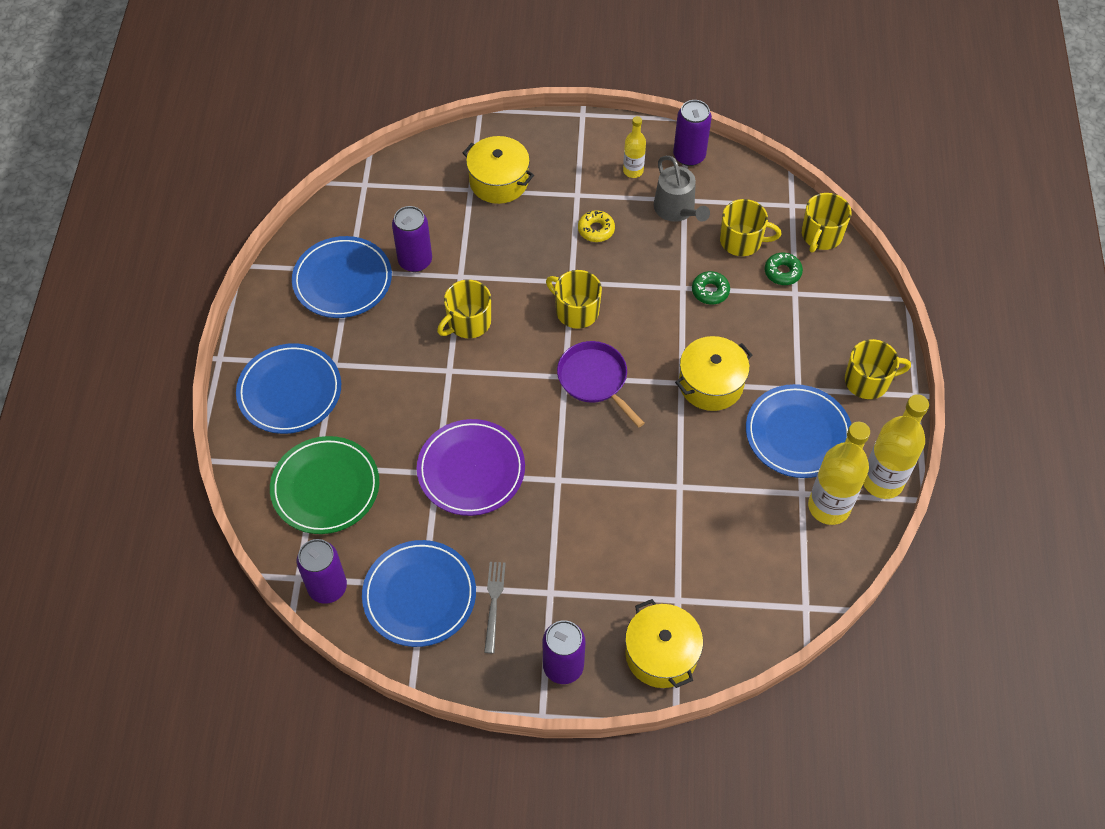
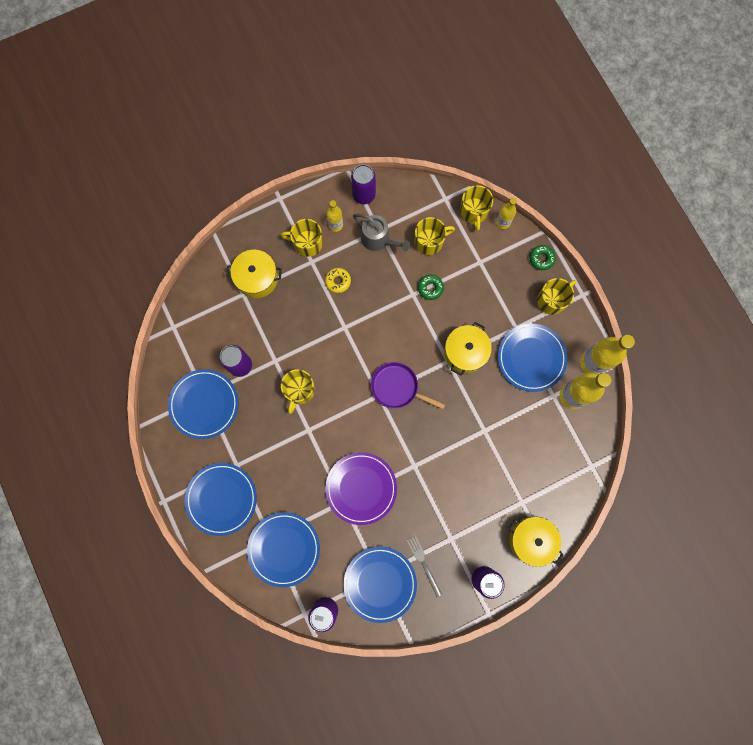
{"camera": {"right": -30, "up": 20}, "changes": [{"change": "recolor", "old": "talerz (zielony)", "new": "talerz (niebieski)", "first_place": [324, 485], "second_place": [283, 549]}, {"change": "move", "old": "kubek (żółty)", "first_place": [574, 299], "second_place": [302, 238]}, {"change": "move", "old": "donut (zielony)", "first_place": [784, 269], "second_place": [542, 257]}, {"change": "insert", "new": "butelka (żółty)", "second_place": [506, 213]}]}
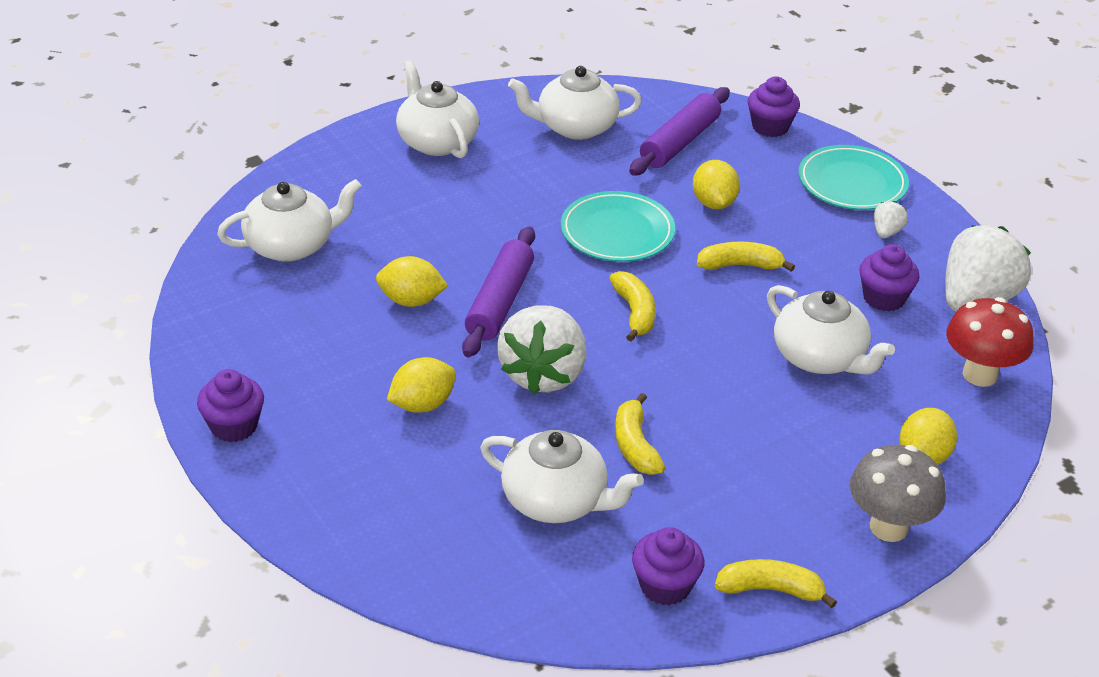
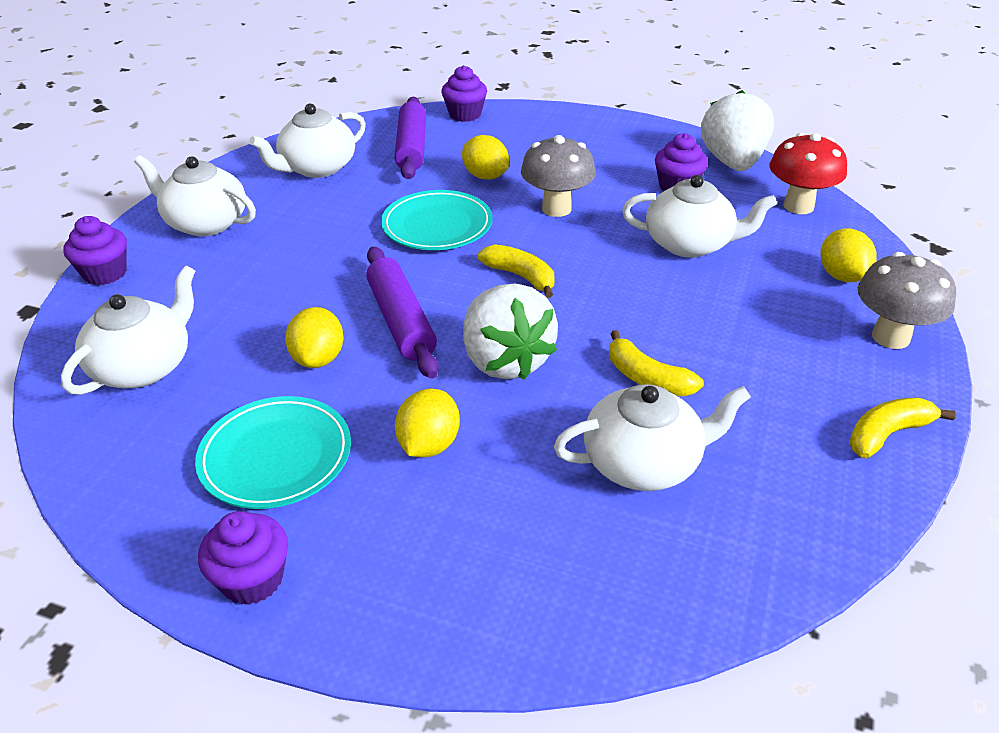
{"camera": {"right": -35, "up": 0}, "changes": [{"change": "rotate", "old": "cytryna (żółty)", "first_place": [412, 281], "second_place": [314, 337], "degrees": -60}, {"change": "move", "old": "muffinka (fioletowy)", "first_place": [668, 566], "second_place": [95, 250]}, {"change": "replace", "old": "banan (żółty)", "new": "grzyb (szary)", "first_place": [746, 257], "second_place": [558, 176]}, {"change": "move", "old": "talerz (turkusowy)", "first_place": [853, 177], "second_place": [273, 452]}, {"change": "delete", "old": "truskawka (biały)", "first_place": [891, 219]}]}
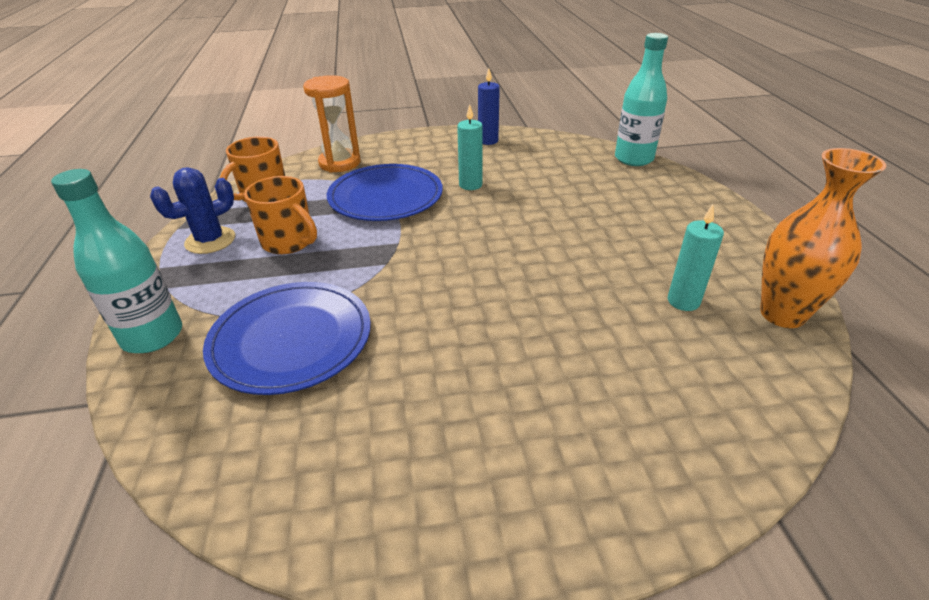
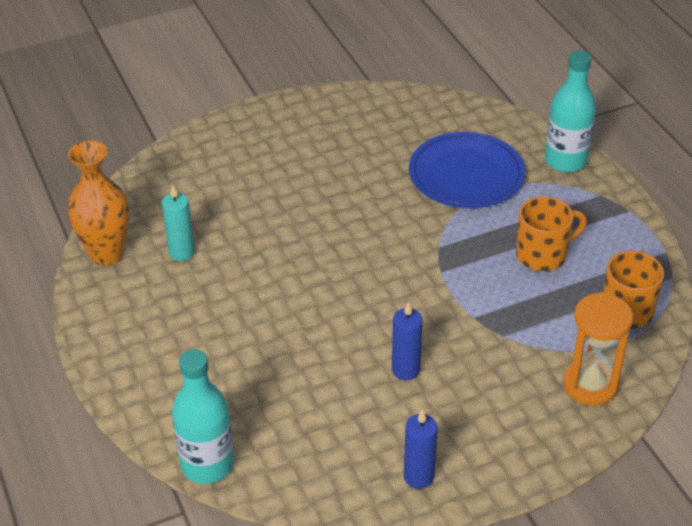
{"camera": {"right": 165, "up": 5}, "changes": [{"change": "delete", "old": "kaktus (niebieski)", "first_place": [192, 210]}, {"change": "rotate", "old": "kubek (pomarańczowy)", "first_place": [280, 215], "second_place": [551, 233], "degrees": 135}, {"change": "delete", "old": "talerz (niebieski)", "first_place": [385, 192]}, {"change": "recolor", "old": "świeca (turkusowy)", "new": "świeca (niebieski)", "first_place": [470, 147], "second_place": [407, 341]}]}
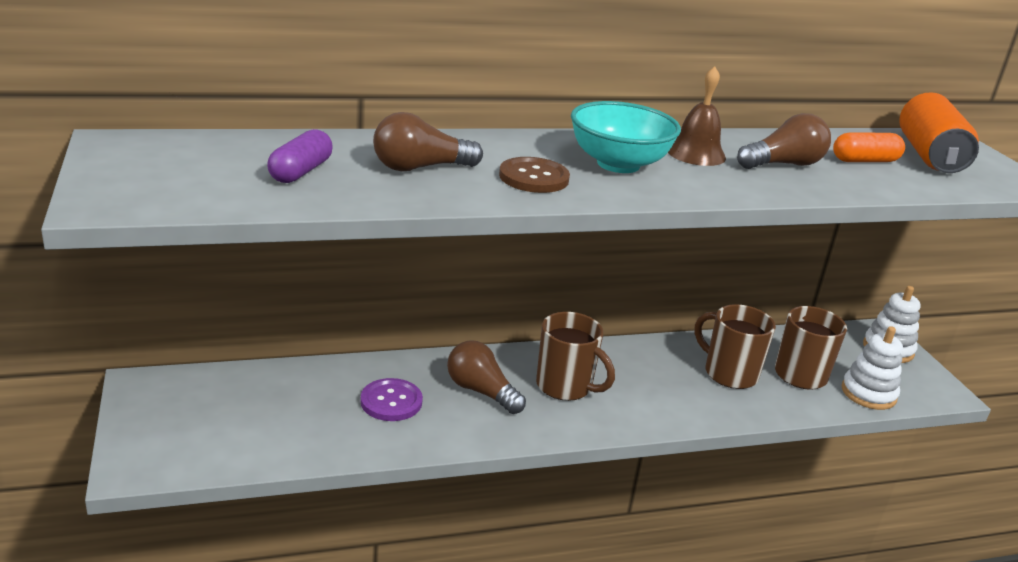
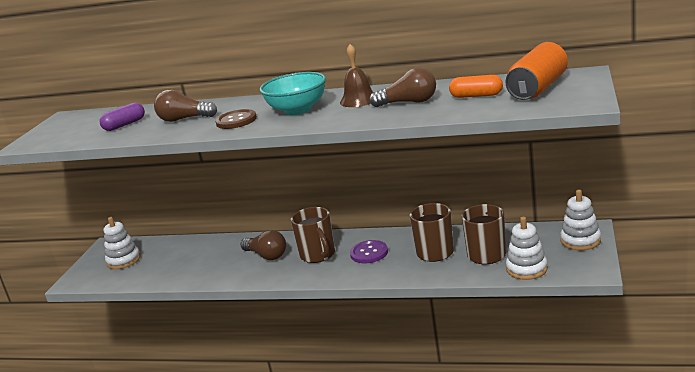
{"camera": {"right": 35, "up": -5}, "changes": [{"change": "move", "old": "guzik (fioletowy)", "first_place": [392, 399], "second_place": [369, 251]}, {"change": "rotate", "old": "żarówka (brązowy)", "first_place": [486, 377], "second_place": [263, 245], "degrees": 150}, {"change": "insert", "new": "zabawka nakładanka (biały)", "second_place": [122, 243]}]}
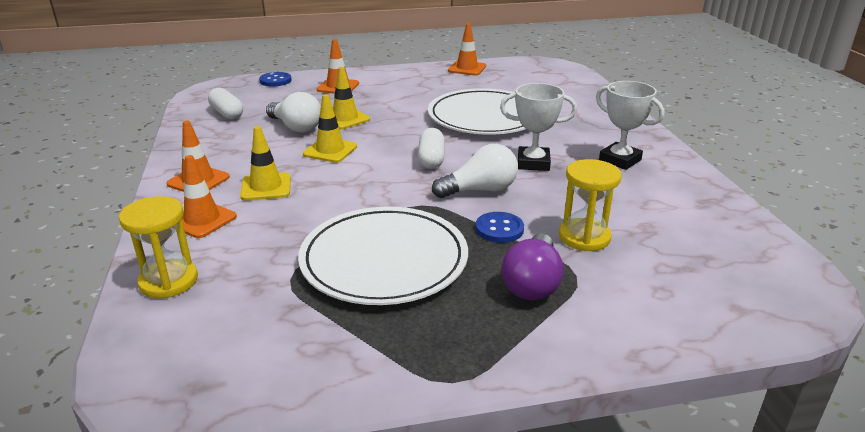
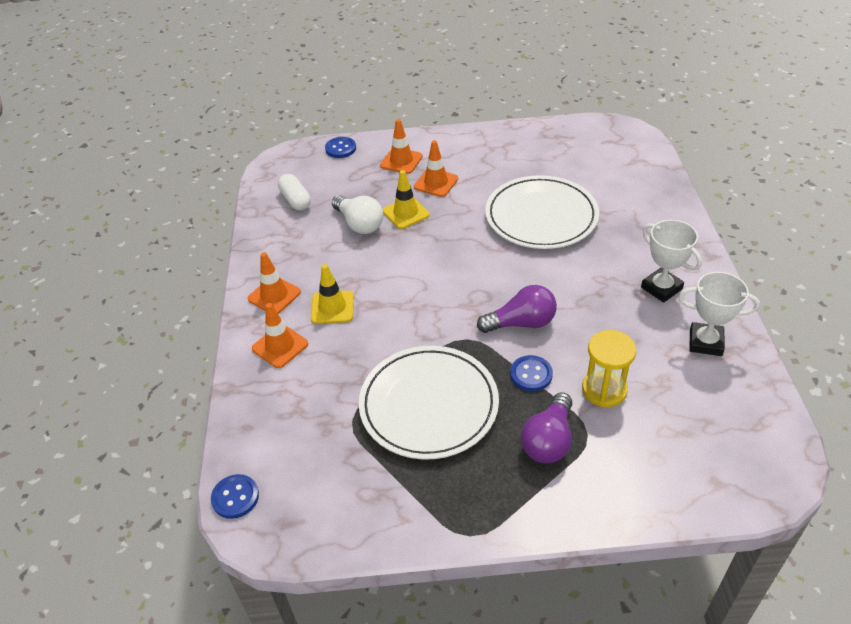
{"camera": {"right": 10, "up": 15}, "changes": [{"change": "delete", "old": "klepsydra (żółty)", "first_place": [158, 247]}, {"change": "delete", "old": "pachołek (żółty)", "first_place": [330, 128]}, {"change": "delete", "old": "kapsułka (biały)", "first_place": [431, 148]}, {"change": "recolor", "old": "żarówka (biały)", "new": "żarówka (fioletowy)", "first_place": [475, 171], "second_place": [517, 309]}, {"change": "move", "old": "pachołek (pomarańczowy)", "first_place": [467, 49], "second_place": [436, 168]}, {"change": "move", "old": "puchar (biały)", "first_place": [538, 127], "second_place": [719, 314]}, {"change": "insert", "new": "guzik (niebieski)", "second_place": [235, 496]}]}
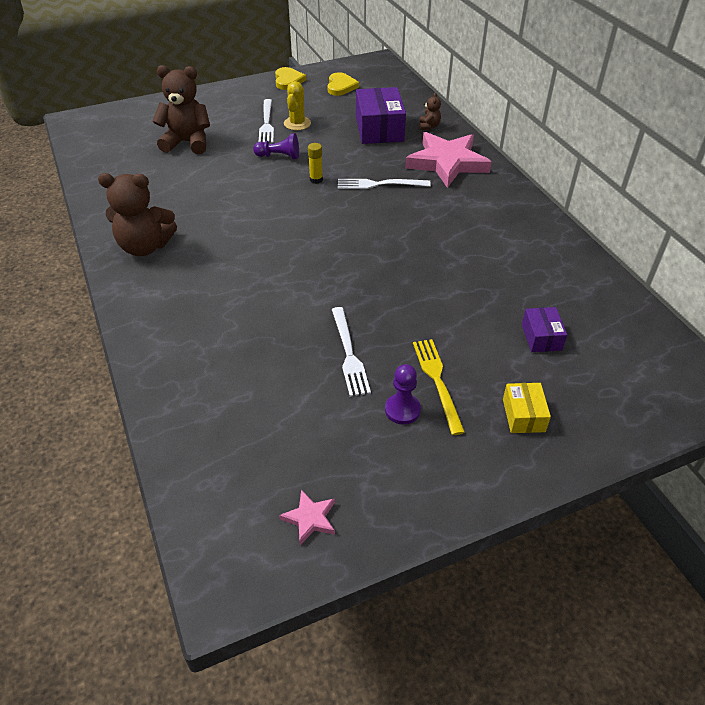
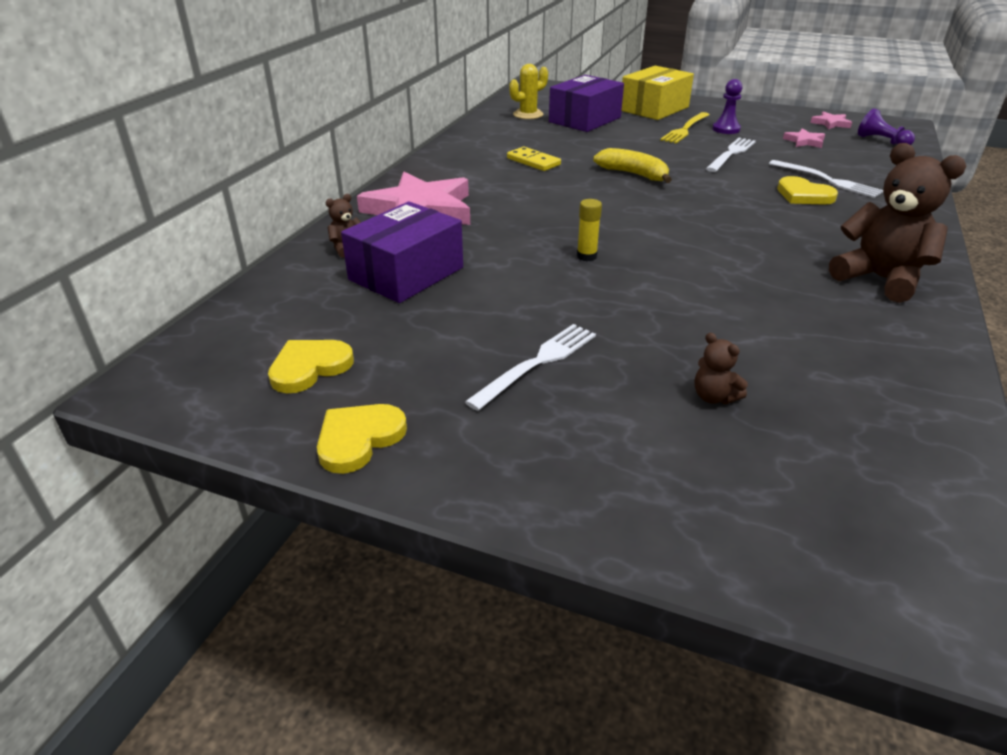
{"camera": {"right": -135, "up": -10}, "changes": [{"change": "resize", "old": "miś (brązowy)", "first_place": [181, 109], "second_place": [721, 368], "factor": 0.45}, {"change": "move", "old": "pionek (fioletowy)", "first_place": [276, 146], "second_place": [886, 126]}, {"change": "move", "old": "kaktus (żółty)", "first_place": [297, 105], "second_place": [528, 91]}, {"change": "move", "old": "widelec (biały)", "first_place": [384, 184], "second_place": [826, 179]}, {"change": "resize", "old": "pudełko (żółty)", "first_place": [527, 408], "second_place": [658, 93], "factor": 1.88}, {"change": "resize", "old": "pudełko (fioletowy)", "first_place": [544, 329], "second_place": [586, 103], "factor": 1.88}, {"change": "insert", "new": "kostka domina (żółty)", "second_place": [534, 159]}, {"change": "insert", "new": "banan (żółty)", "second_place": [632, 165]}, {"change": "insert", "new": "serce (żółty)", "second_place": [807, 190]}, {"change": "insert", "new": "gwiazda (różowy)", "second_place": [804, 138]}]}
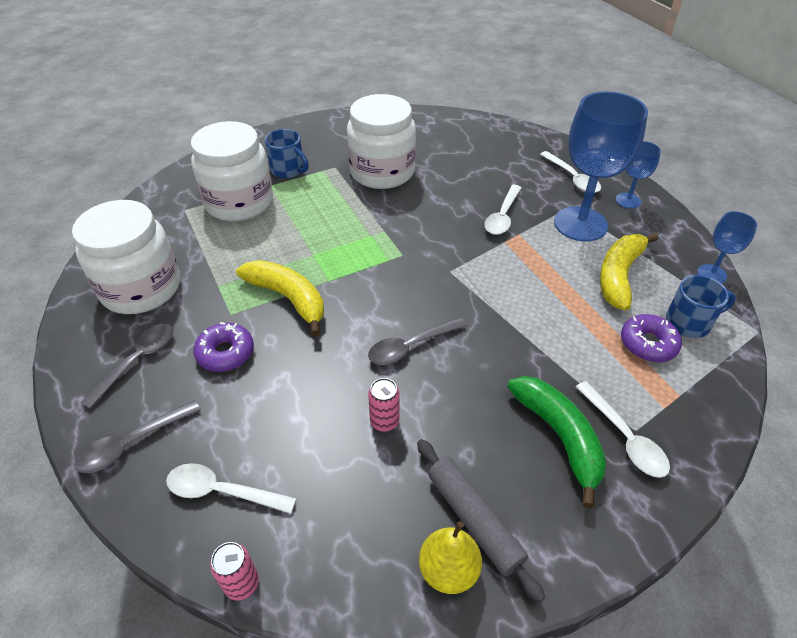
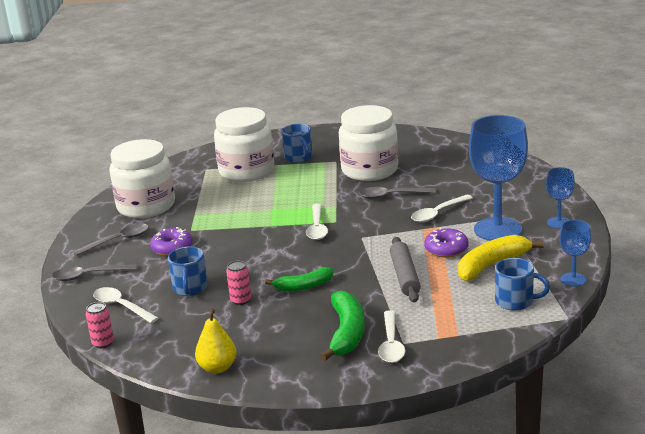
{"camera": {"right": 30, "up": -20}, "changes": [{"change": "delete", "old": "banan (żółty)", "first_place": [280, 298]}, {"change": "move", "old": "łyżka (szary)", "first_place": [417, 341], "second_place": [397, 193]}, {"change": "move", "old": "wałek do ciasta (szary)", "first_place": [481, 521], "second_place": [405, 270]}, {"change": "move", "old": "łyżka (biały)", "first_place": [570, 172], "second_place": [317, 222]}, {"change": "move", "old": "donut (fioletowy)", "first_place": [651, 338], "second_place": [446, 242]}, {"change": "insert", "new": "kubek (niebieski)", "second_place": [188, 271]}, {"change": "insert", "new": "banan (zielony)", "second_place": [299, 279]}]}
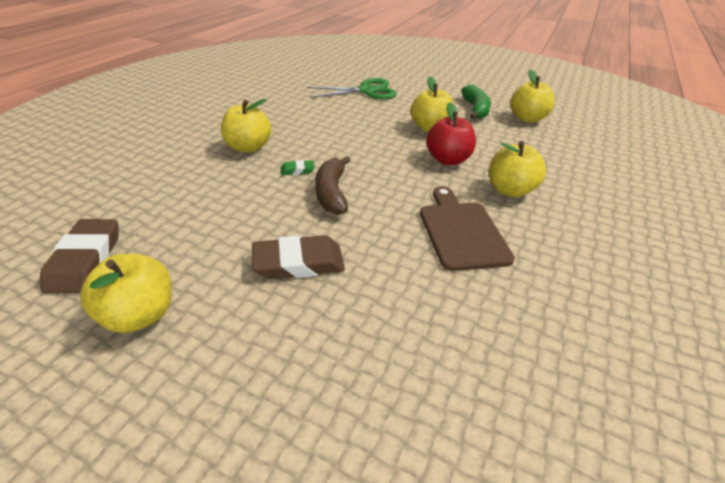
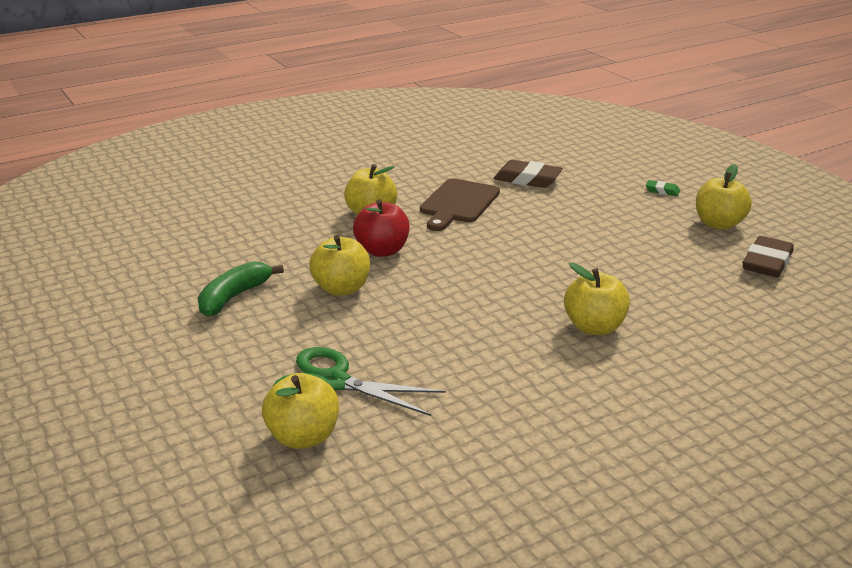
{"camera": {"right": -145, "up": -10}, "changes": [{"change": "move", "old": "gumka do mazania (brązowy)", "first_place": [298, 257], "second_place": [528, 174]}, {"change": "move", "old": "gumka do mazania (zielony)", "first_place": [298, 167], "second_place": [663, 188]}, {"change": "delete", "old": "banan (brązowy)", "first_place": [333, 185]}, {"change": "move", "old": "jabłko (żółty)", "first_place": [533, 95], "second_place": [300, 411]}]}
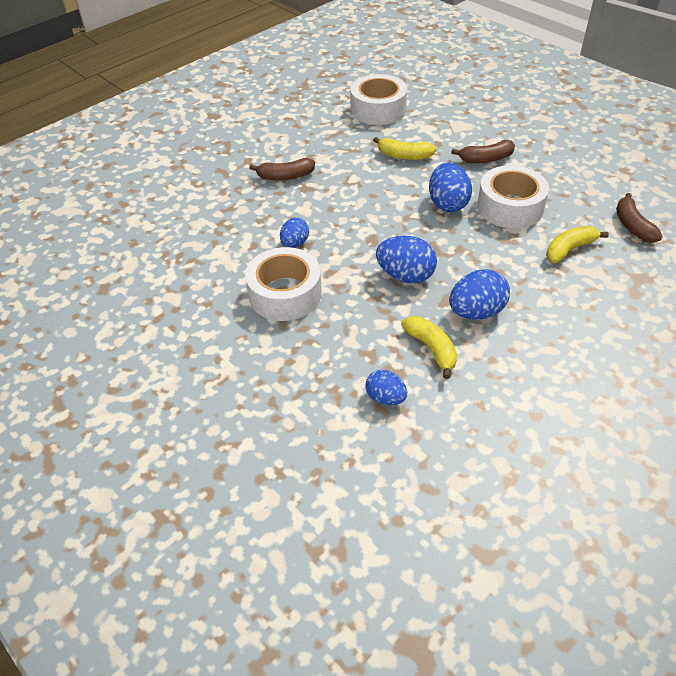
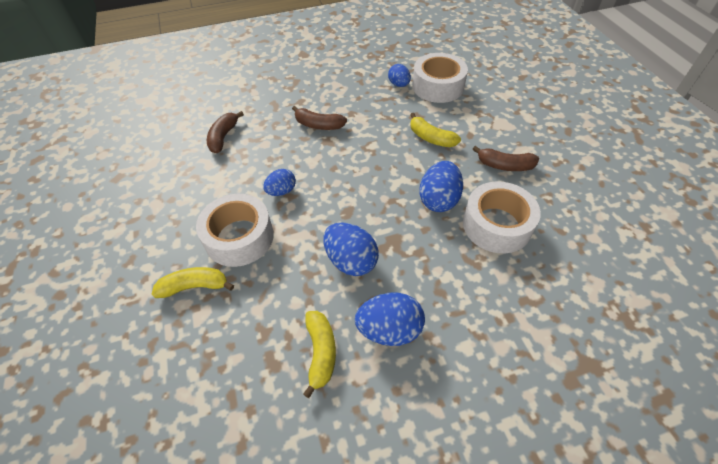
{"camera": {"right": 25, "up": 5}, "changes": [{"change": "move", "old": "jajko (niebieski)", "first_place": [386, 387], "second_place": [399, 75]}, {"change": "move", "old": "banan (żółty)", "first_place": [577, 244], "second_place": [193, 282]}, {"change": "move", "old": "banan (brązowy)", "first_place": [639, 218], "second_place": [225, 132]}]}
